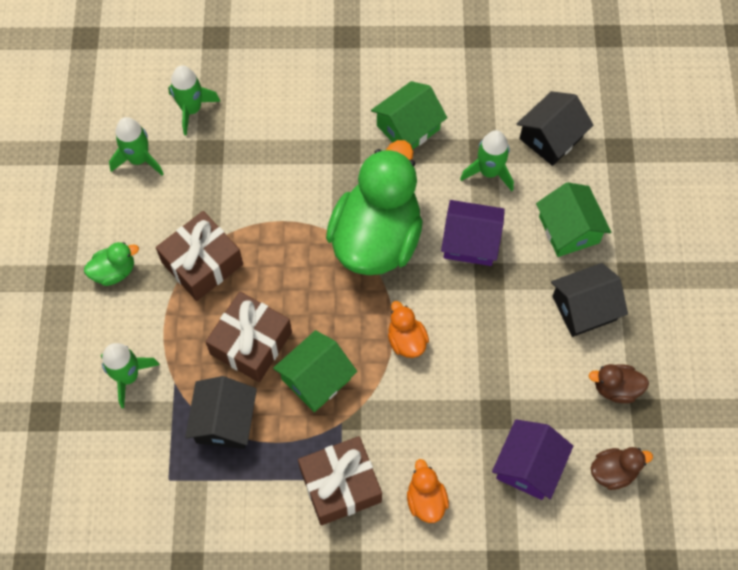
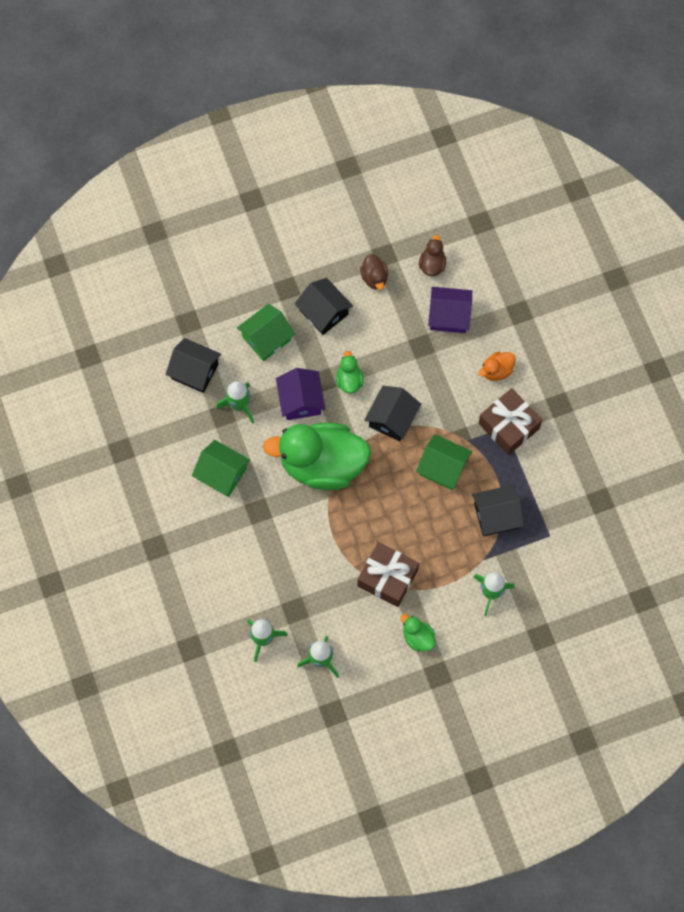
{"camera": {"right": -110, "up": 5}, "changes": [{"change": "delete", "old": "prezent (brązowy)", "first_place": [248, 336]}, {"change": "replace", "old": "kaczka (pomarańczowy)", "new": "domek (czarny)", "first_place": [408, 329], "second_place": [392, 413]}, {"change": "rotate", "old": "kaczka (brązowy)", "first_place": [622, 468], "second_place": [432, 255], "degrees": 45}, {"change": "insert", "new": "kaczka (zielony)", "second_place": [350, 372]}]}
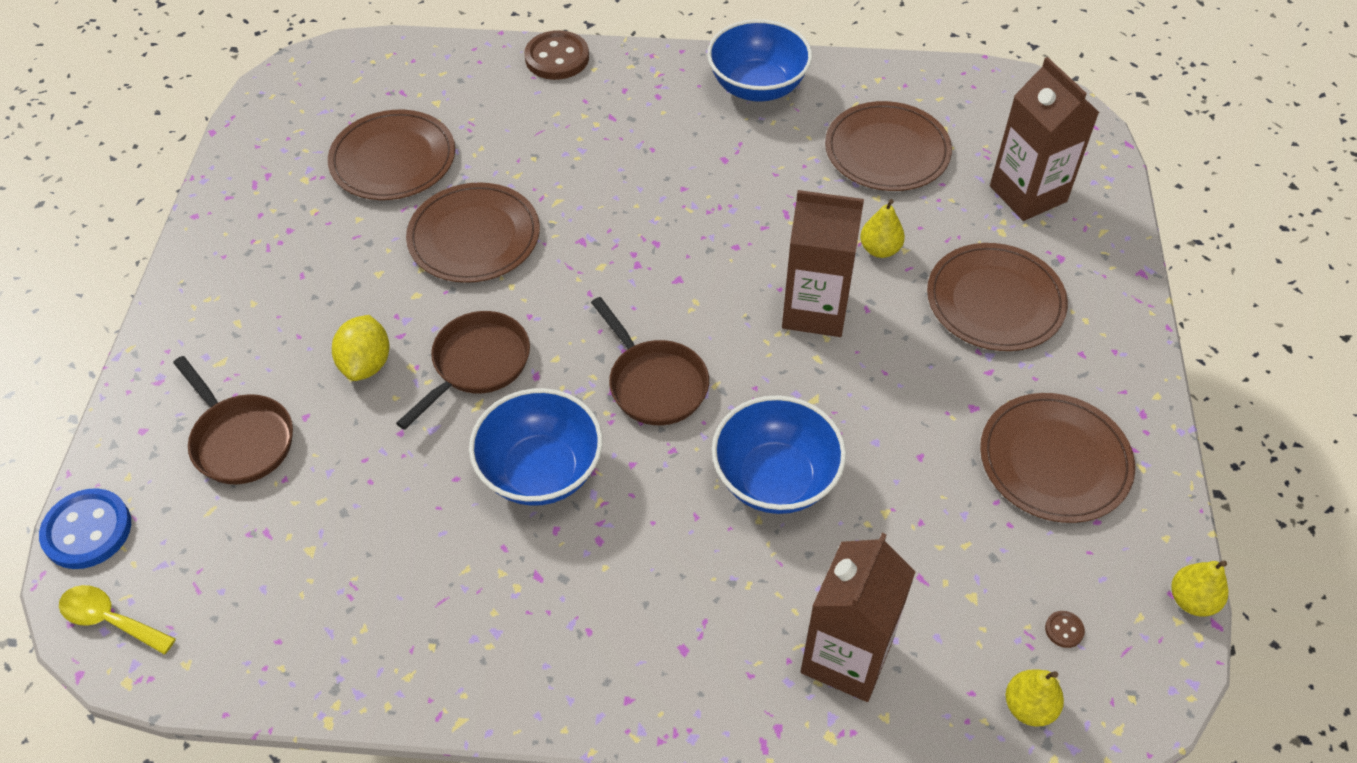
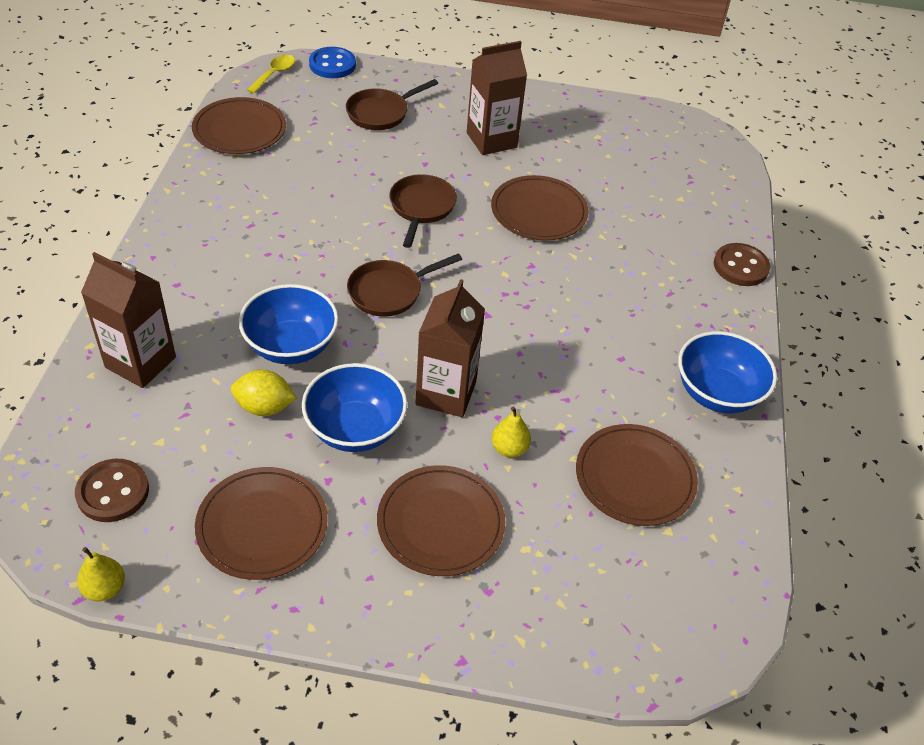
{"camera": {"right": 90, "up": -5}, "changes": [{"change": "move", "old": "talerz (brązowy)", "first_place": [391, 155], "second_place": [239, 125]}, {"change": "move", "old": "cytryna (żółty)", "first_place": [361, 348], "second_place": [264, 393]}, {"change": "rotate", "old": "patelnia (brązowy)", "first_place": [463, 370], "second_place": [423, 211], "degrees": -120}, {"change": "move", "old": "miska (niebieski)", "first_place": [536, 447], "second_place": [354, 407]}, {"change": "move", "old": "karton mleka (brązowy)", "first_place": [1044, 139], "second_place": [497, 98]}, {"change": "delete", "old": "gruszka (żółty)", "first_place": [1035, 698]}, {"change": "resize", "old": "guzik (brązowy)", "first_place": [1065, 629], "second_place": [112, 490], "factor": 2.38}]}
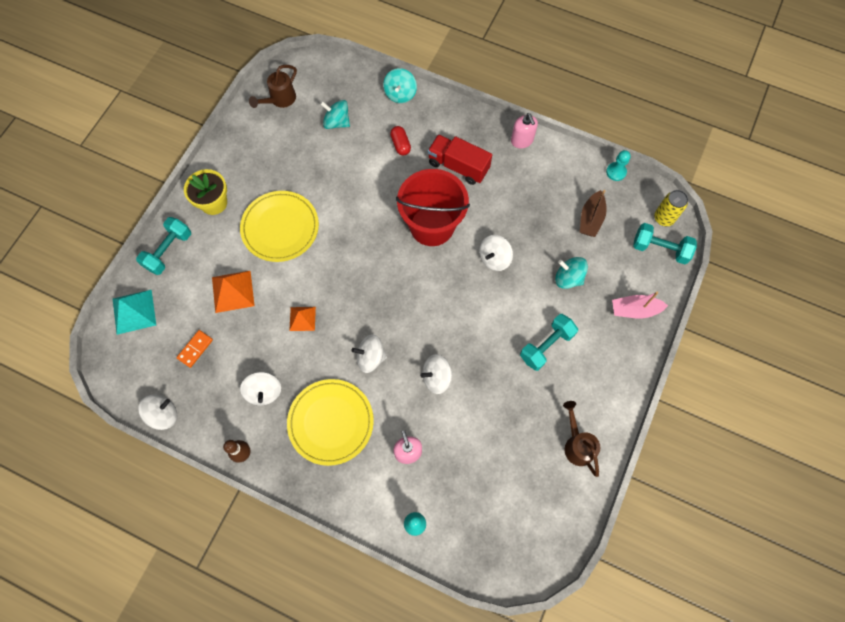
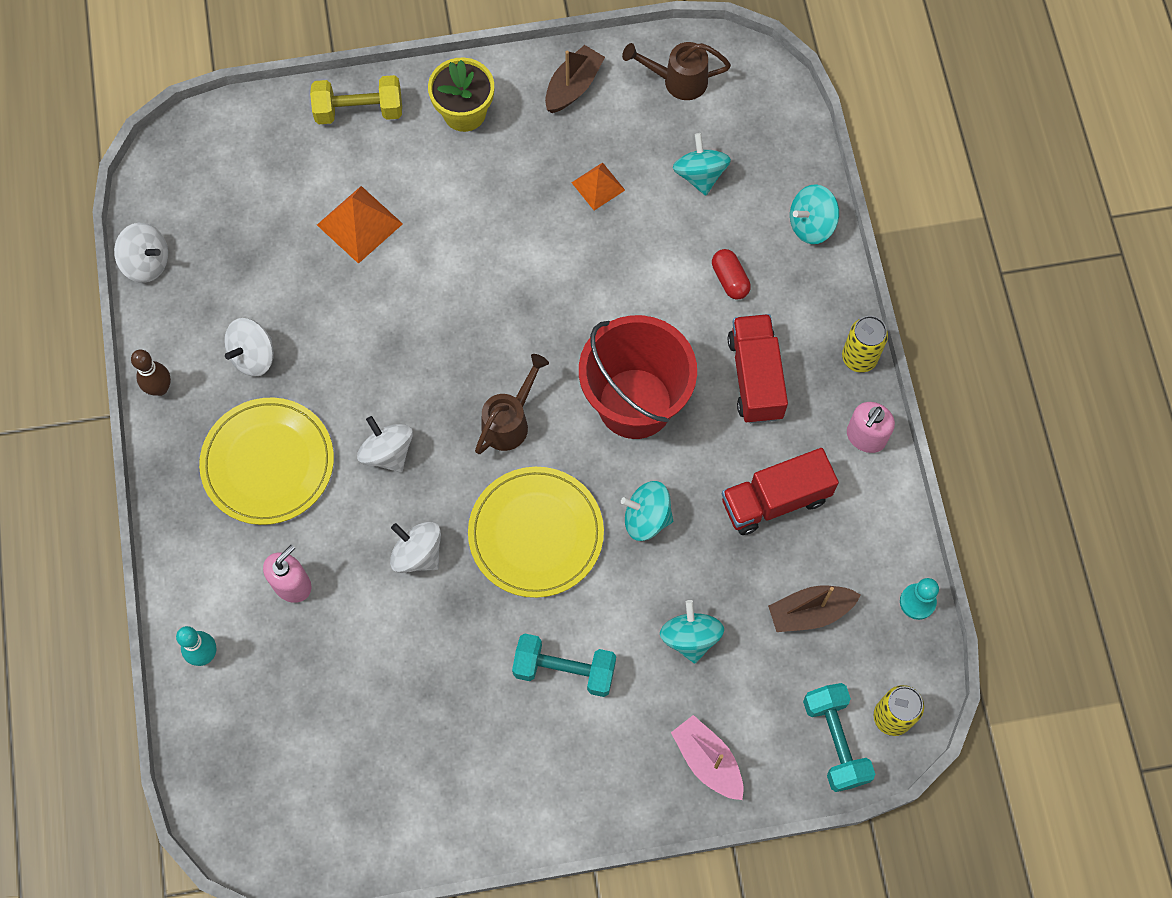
{"camera": {"right": 55, "up": 0}, "changes": [{"change": "delete", "old": "piramida (turkusowy)", "first_place": [134, 312]}, {"change": "recolor", "old": "hantel (turkusowy)", "new": "hantel (żółty)", "first_place": [163, 246], "second_place": [356, 99]}, {"change": "delete", "old": "kostka domina (pomarańczowy)", "first_place": [194, 349]}, {"change": "move", "old": "talerz (żółty)", "first_place": [279, 226], "second_place": [536, 532]}, {"change": "move", "old": "piramida (pomarańczowy)", "first_place": [302, 319], "second_place": [598, 186]}, {"change": "rotate", "old": "kapsułka (czerwony)", "first_place": [400, 141], "second_place": [731, 274], "degrees": -60}, {"change": "recolor", "old": "bączek (biały)", "new": "bączek (turkusowy)", "first_place": [496, 253], "second_place": [647, 511]}, {"change": "move", "old": "konewka (brązowy)", "first_place": [581, 439], "second_place": [512, 404]}, {"change": "insert", "new": "łódka (brązowy)", "second_place": [575, 79]}, {"change": "insert", "new": "ciężarówka (czerwony)", "second_place": [780, 491]}, {"change": "insert", "new": "puszka (żółty)", "second_place": [865, 344]}]}
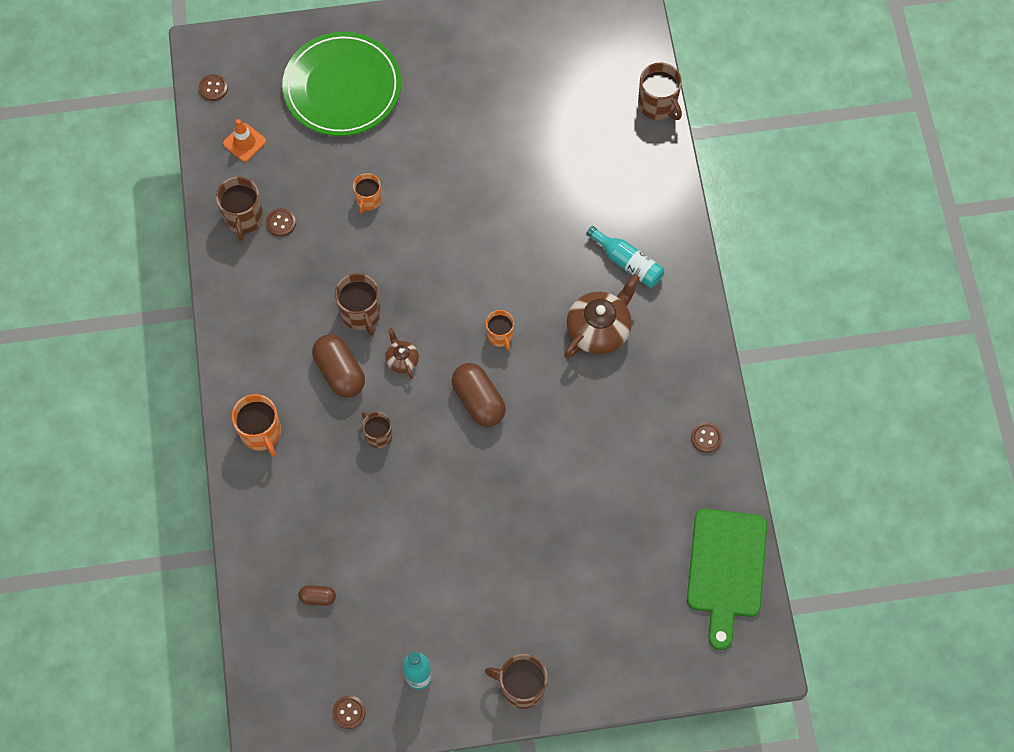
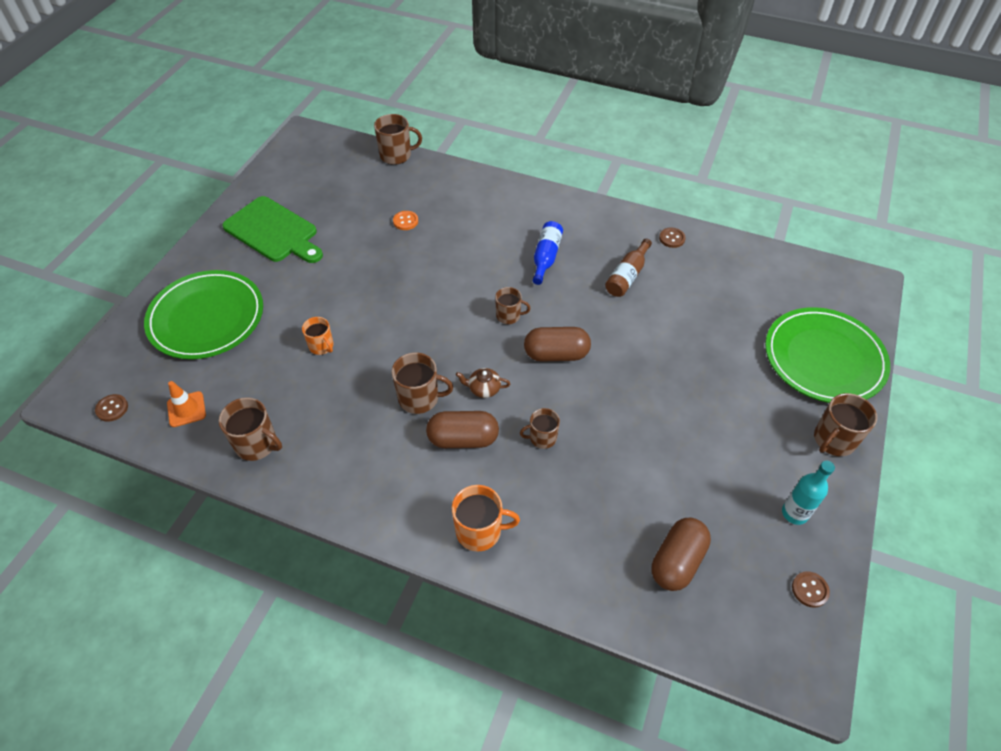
{"camera": {"right": -60, "up": -15}, "changes": [{"change": "delete", "old": "guzik (brązowy)", "first_place": [281, 222]}, {"change": "resize", "old": "kapsułka (brązowy)", "first_place": [317, 595], "second_place": [681, 554], "factor": 1.98}, {"change": "recolor", "old": "kubek (pomarańczowy)", "new": "kubek (brązowy)", "first_place": [500, 330], "second_place": [512, 305]}, {"change": "replace", "old": "imbryk (brązowy)", "new": "butelka (niebieski)", "first_place": [602, 316], "second_place": [548, 253]}, {"change": "delete", "old": "butelka (turkusowy)", "first_place": [625, 257]}, {"change": "move", "old": "deska do krojenia (zielony)", "first_place": [727, 579], "second_place": [272, 229]}, {"change": "insert", "new": "guzik (pomarańczowy)", "second_place": [405, 220]}, {"change": "insert", "new": "butelka (brązowy)", "second_place": [628, 267]}, {"change": "insert", "new": "talerz (zielony)", "second_place": [827, 355]}]}
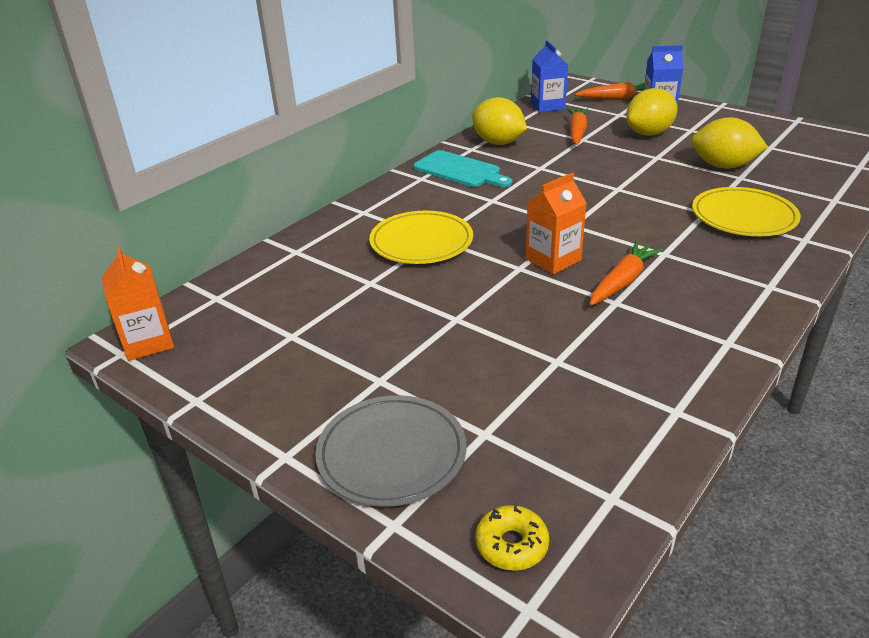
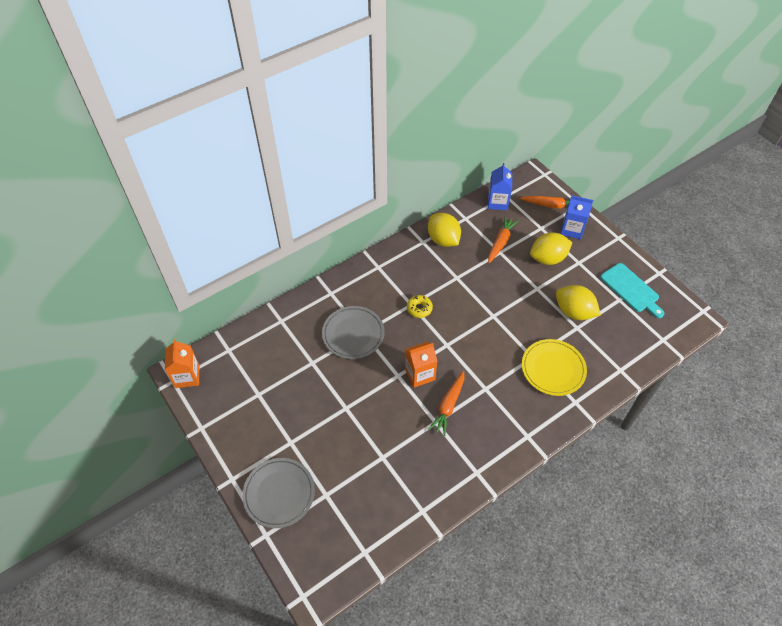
{"camera": {"right": 15, "up": 20}, "changes": [{"change": "recolor", "old": "talerz (żółty)", "new": "talerz (szary)", "first_place": [421, 237], "second_place": [353, 332]}, {"change": "move", "old": "deska do krojenia (turkusowy)", "first_place": [462, 168], "second_place": [632, 290]}, {"change": "move", "old": "donut (żółty)", "first_place": [512, 537], "second_place": [420, 306]}, {"change": "rotate", "old": "marchewka (pomarańczowy)", "first_place": [626, 273], "second_place": [446, 403], "degrees": 150}]}
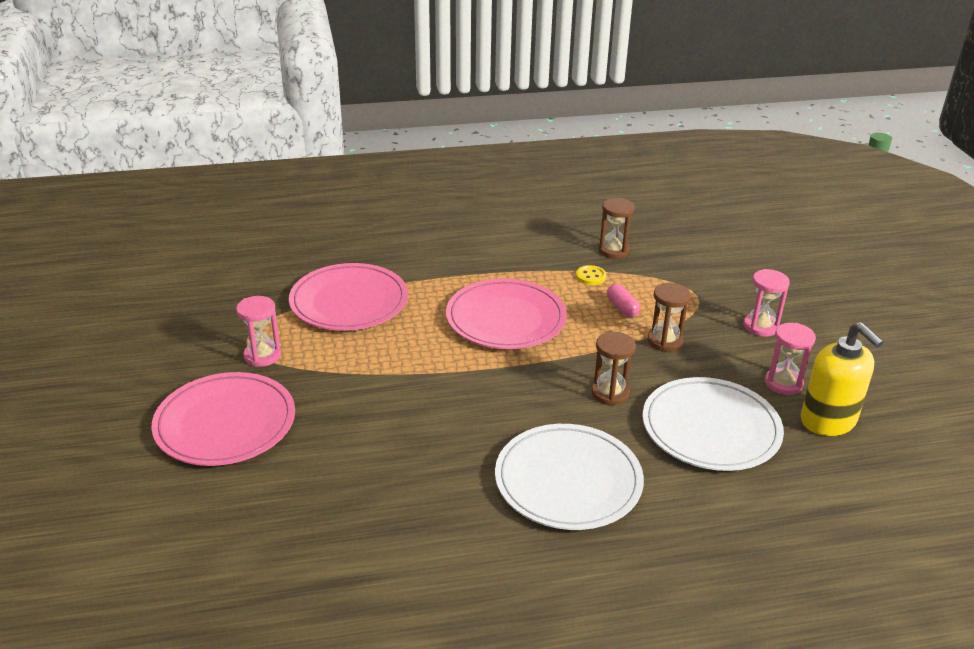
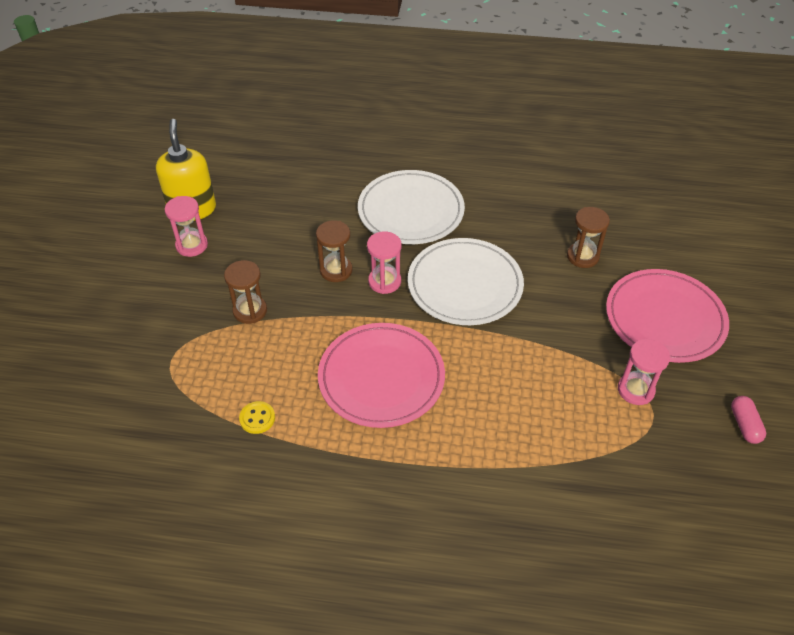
{"camera": {"right": -160, "up": 15}, "changes": [{"change": "delete", "old": "talerz (różowy)", "first_place": [348, 297]}, {"change": "move", "old": "klepsydra (brązowy)", "first_place": [616, 228], "second_place": [588, 237]}, {"change": "move", "old": "kapsułka (różowy)", "first_place": [623, 300], "second_place": [748, 420]}, {"change": "move", "old": "talerz (biały)", "first_place": [713, 424], "second_place": [466, 281]}, {"change": "move", "old": "klepsydra (różowy)", "first_place": [767, 303], "second_place": [384, 263]}]}
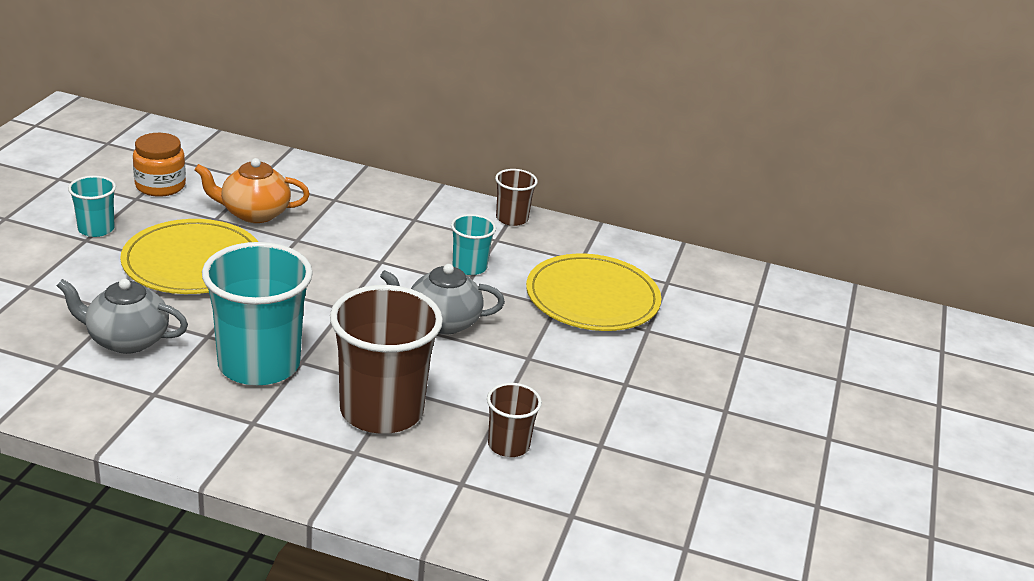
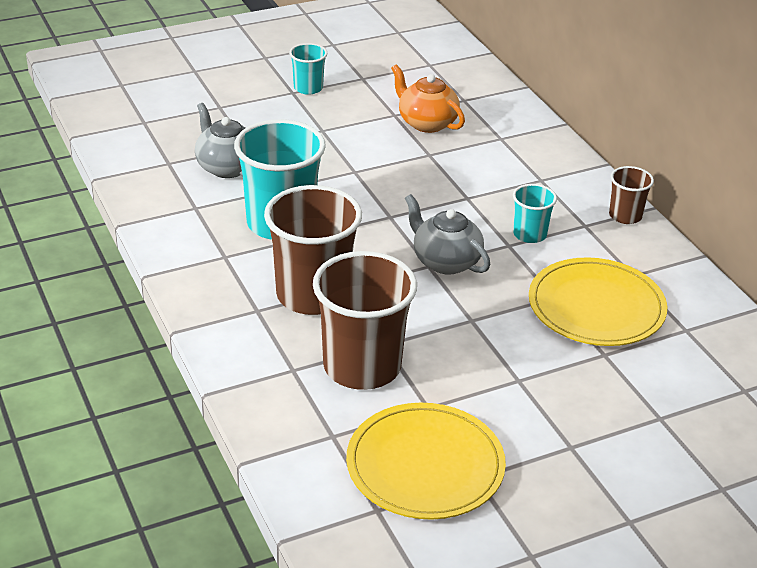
{"camera": {"right": 50, "up": 5}, "changes": [{"change": "move", "old": "talerz (żółty)", "first_place": [189, 256], "second_place": [426, 461]}, {"change": "delete", "old": "słoik (pomarańczowy)", "first_place": [159, 165]}, {"change": "resize", "old": "szklanka (brązowy)", "first_place": [514, 420], "second_place": [365, 320], "factor": 2.02}]}
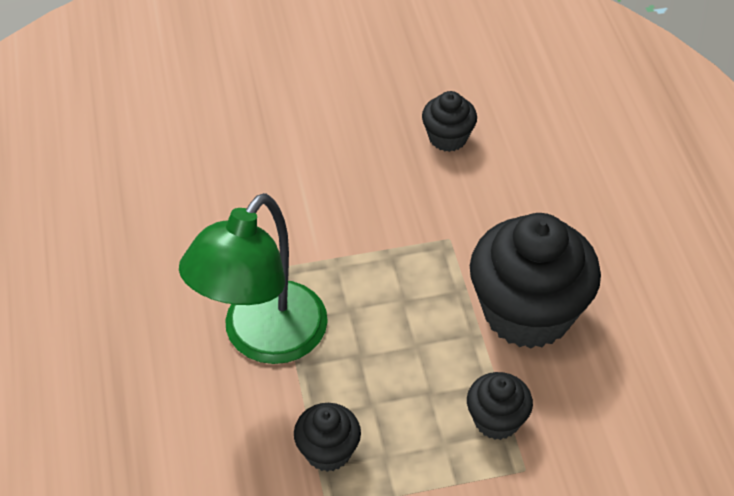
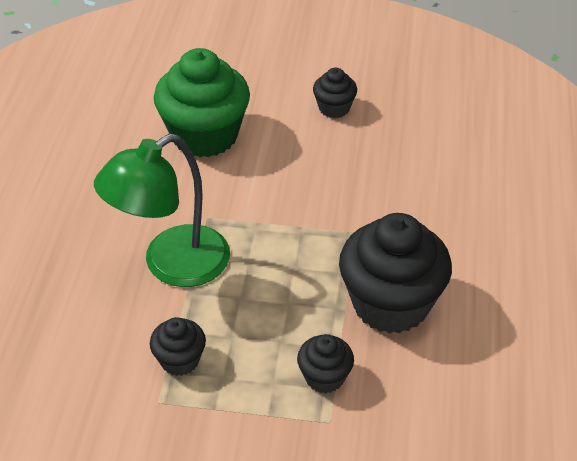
{"camera": {"right": 20, "up": -5}, "changes": [{"change": "move", "old": "muffinka (czarny)", "first_place": [449, 121], "second_place": [335, 93]}, {"change": "insert", "new": "muffinka (zielony)", "second_place": [202, 103]}]}
